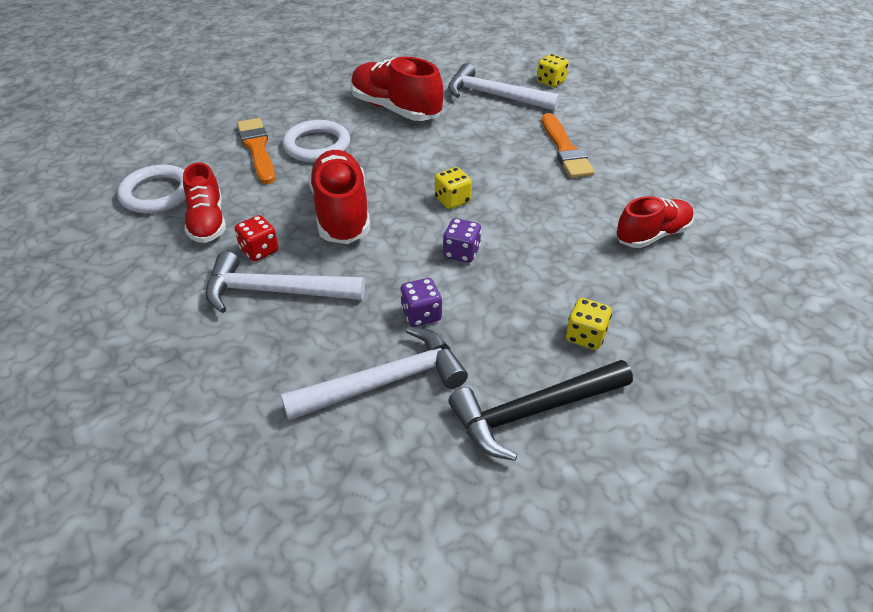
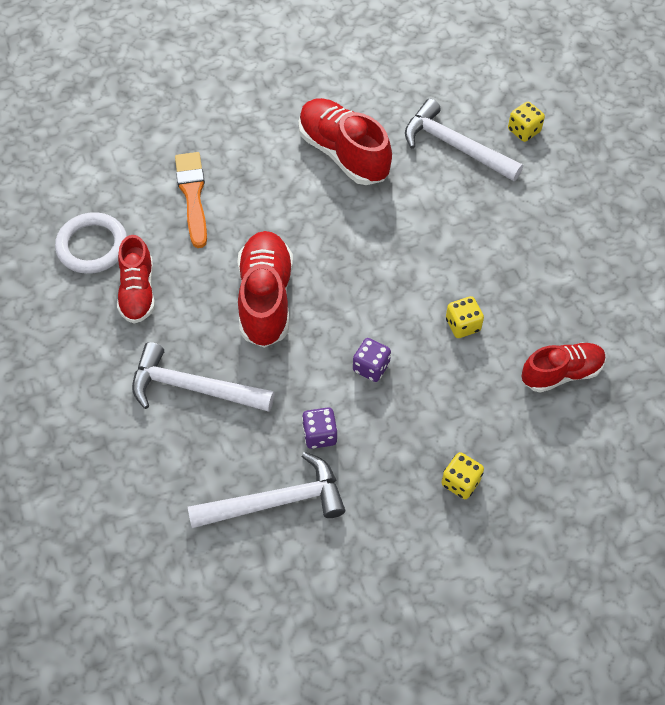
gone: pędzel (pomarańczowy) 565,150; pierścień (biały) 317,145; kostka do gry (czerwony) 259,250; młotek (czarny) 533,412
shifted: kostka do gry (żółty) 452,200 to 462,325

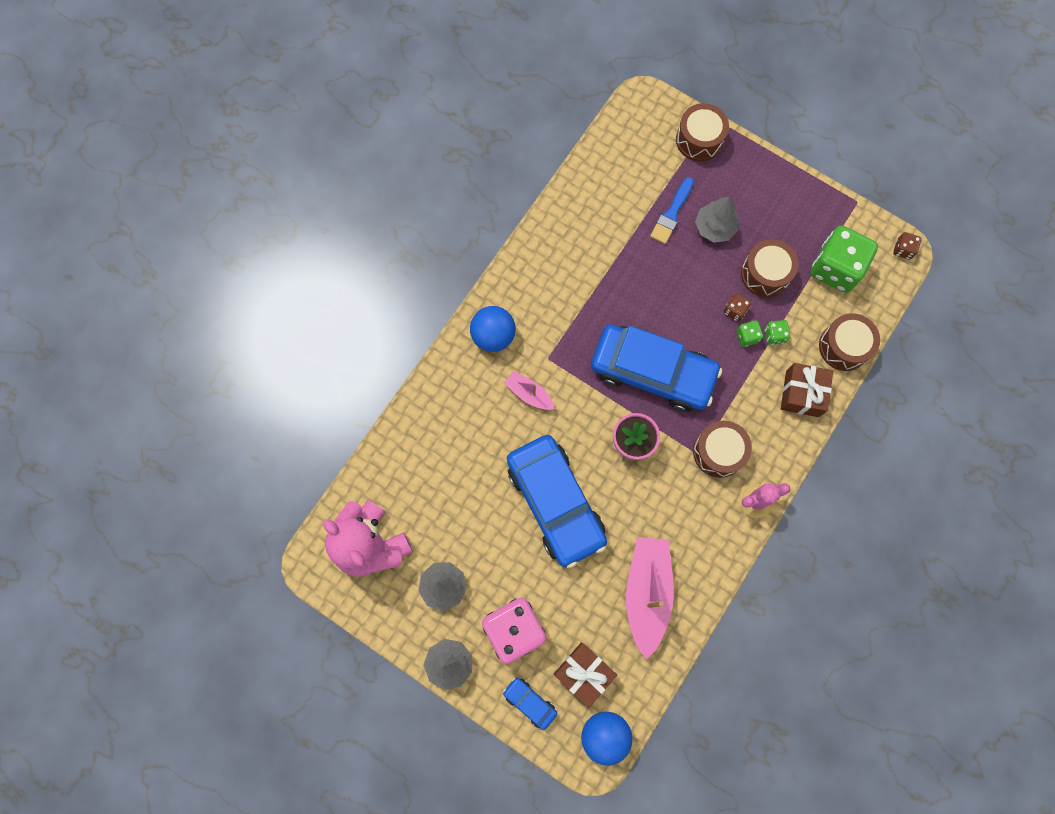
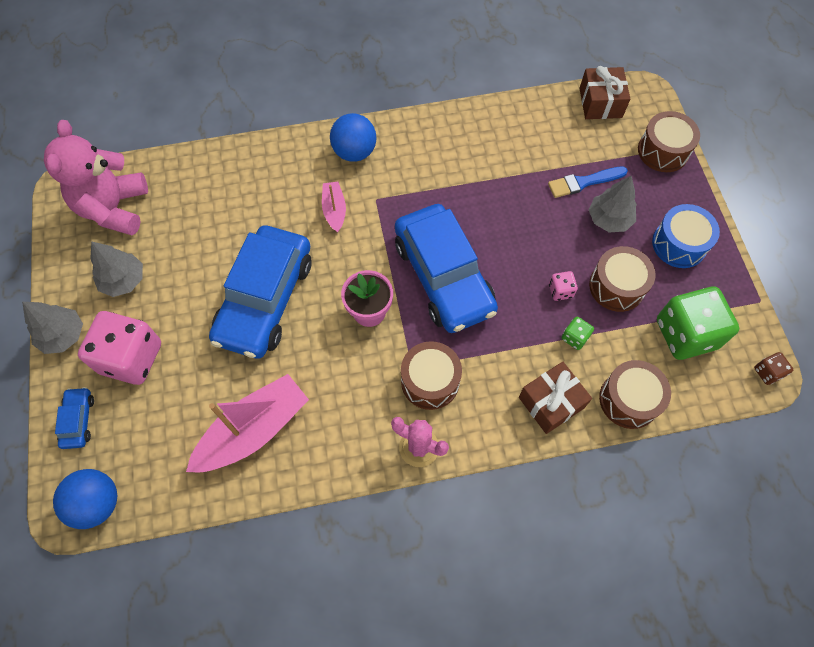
gone: kostka do gry (zielony) 747,337
new: bęben (niebieski) 679,244
shifted: prezent (brązowy) 584,673 to 600,103
repainted: kostka do gry (brązowy) 735,310 to kostka do gry (różowy) 560,291

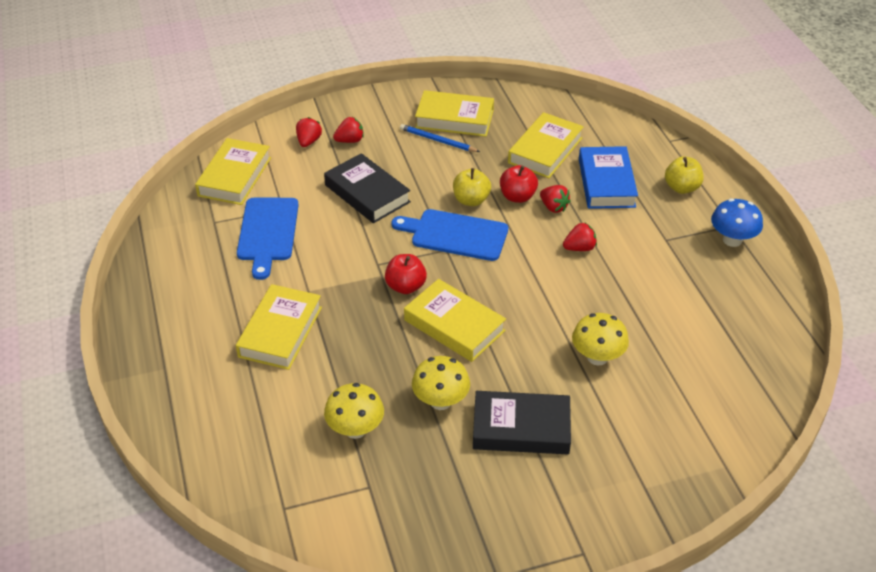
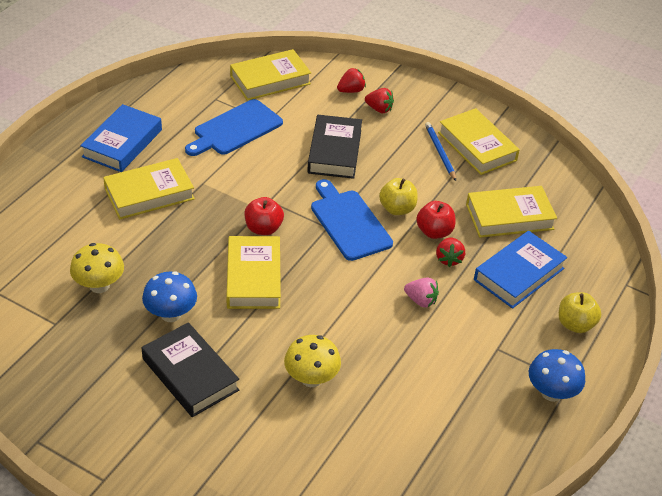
new: książka (niebieski) 122,143
repainted: truskawka (czerwony) 579,248 to truskawka (różowy) 421,301; grzyb (żółty) 440,401 to grzyb (niebieski) 171,314

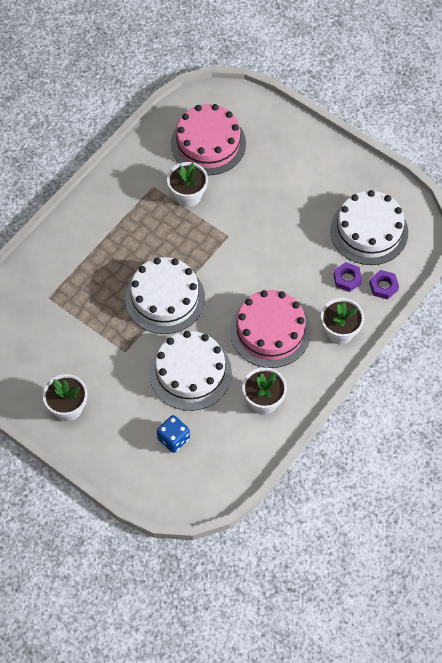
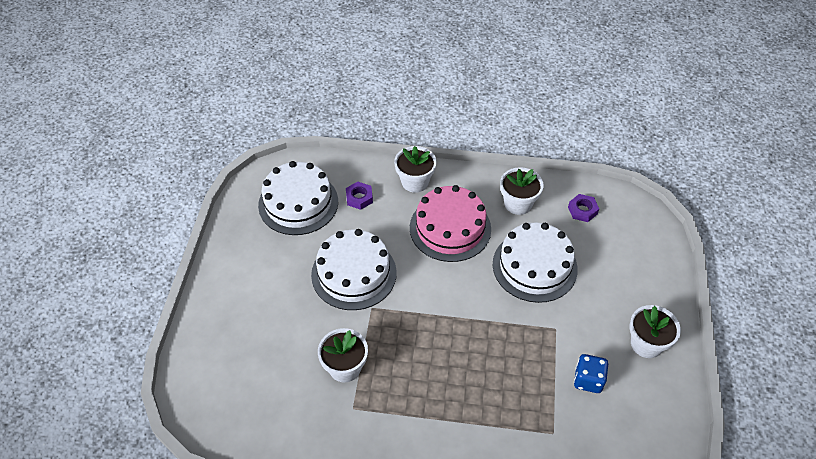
gone: tort (różowy) 208,143
shifted: tort (biały) 165,298 to 354,273; nakrętka (fioletowy) 383,286 to 582,210; kostka do gry (niebieski) 173,439 to 588,380

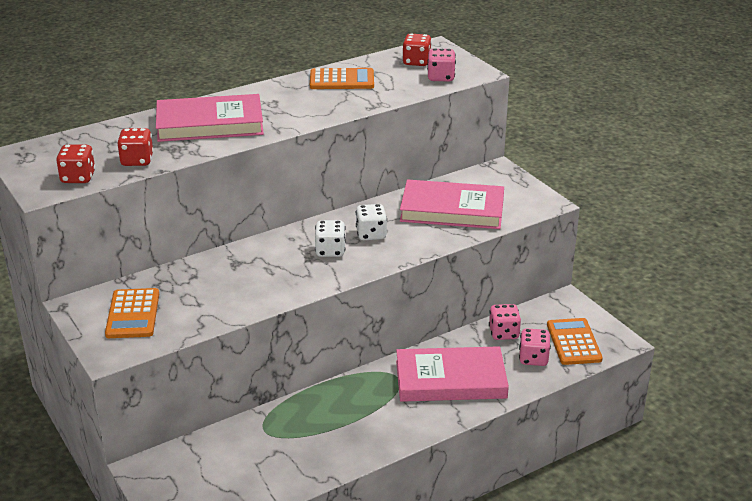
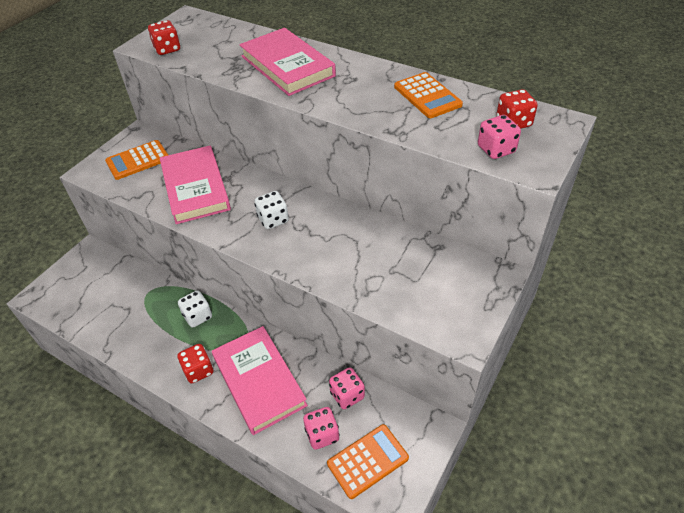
shifted: kostka do gry (czerwony) 137,160 to 198,370; książka (różowy) 452,210 to 195,188; kostka do gry (biały) 371,234 to 197,316

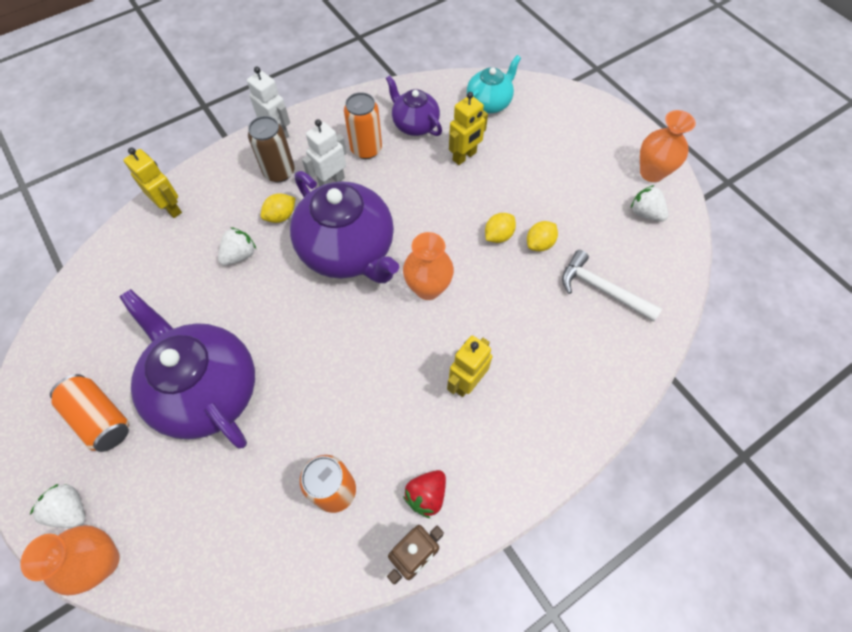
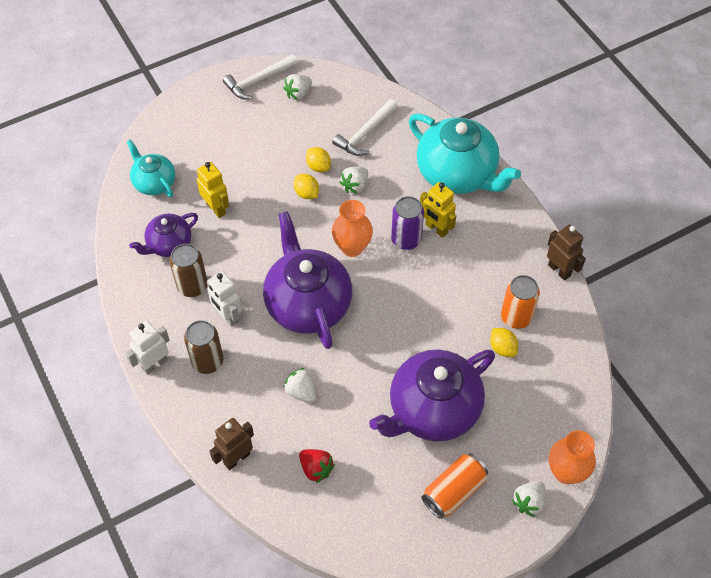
new: imbryk (turkusowy) 457,174; truskawka (biały) 355,186; puszka (fioletowy) 406,239
shifted: cytryna (żółty) 281,216 to 502,348; truskawka (czerwony) 426,495 to 316,469
swapped: wazon (pomarańczowy) 651,172 to młotek (biały) 258,81
repainted: puszka (pomarańczowy) 366,149 to puszka (brązowy) 192,286; robot (żółty) 171,208 to robot (brązowy) 236,458
rotated: imbryk (fioletowy) 348,250 = 307,304 75 degrees counterclockwise

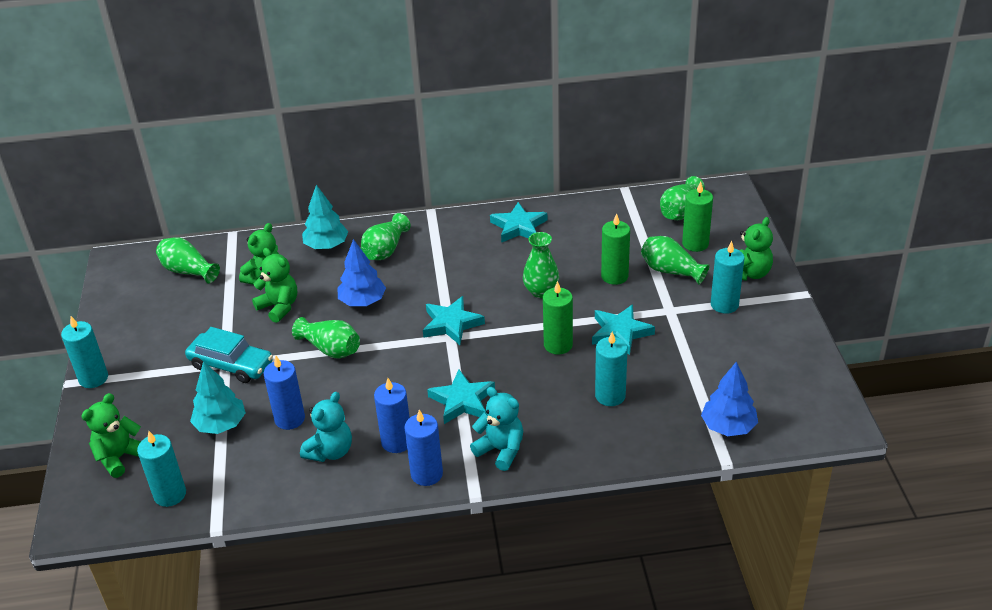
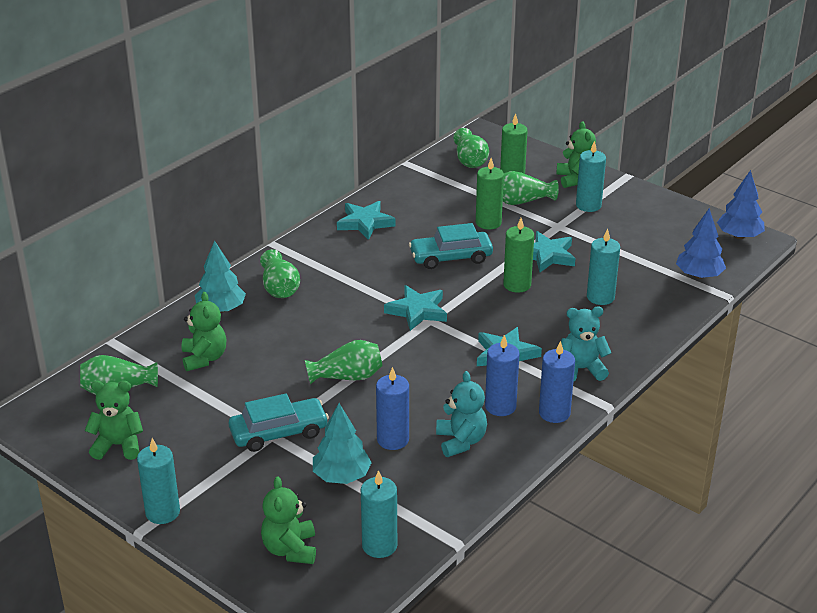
shifted: drzewko (niebieski) 362,301 to 739,236; miś (zielony) 279,307 to 118,445
swapped: wazon (zielony) 541,291 to samochód (turkusowy) 451,257

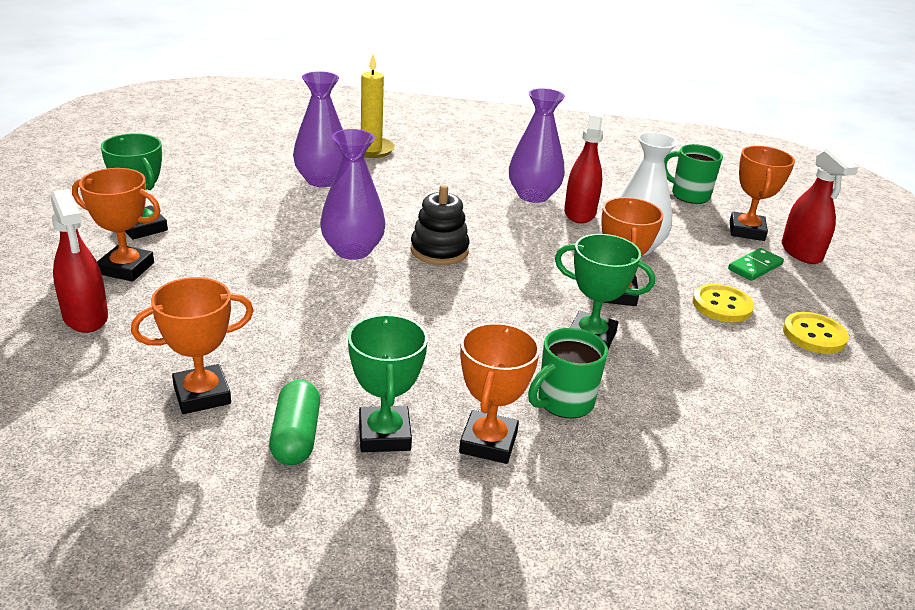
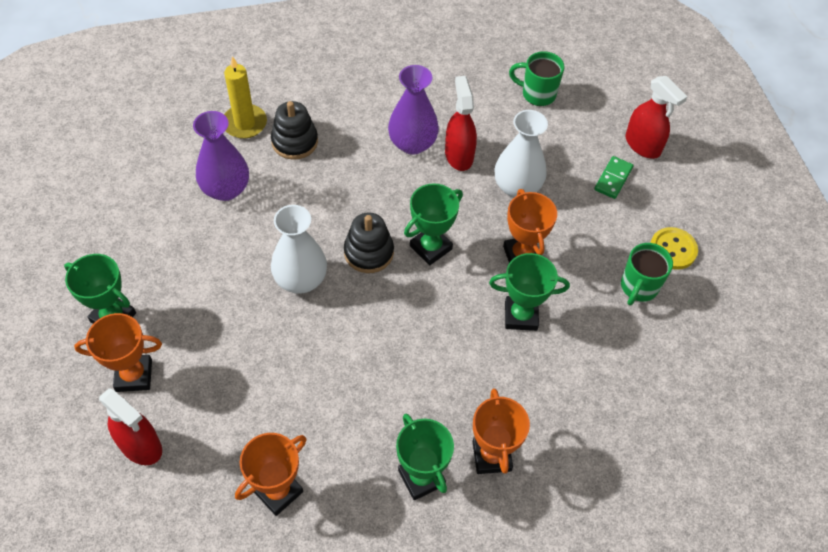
gone: puchar (pomarańczowy) 746,231; guzik (żółty) 722,305; kapsułka (zielony) 296,437
new: zabawka nakładanka (czarny) 295,142; puchar (zielony) 431,247
shifted: kubek (zielony) 563,402 to 638,287
repainted: wazon (fioletowy) 352,250 to wazon (biały) 300,279

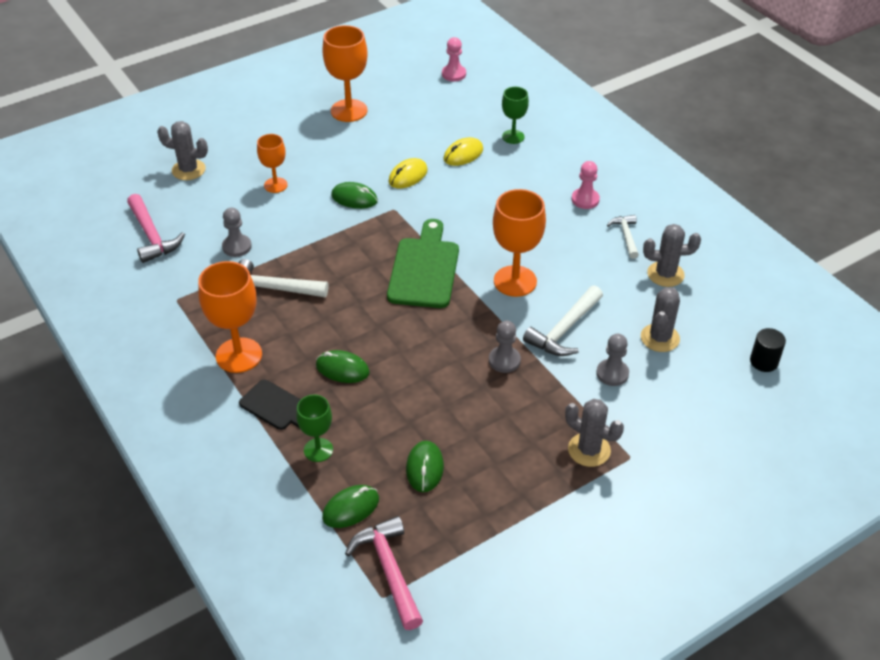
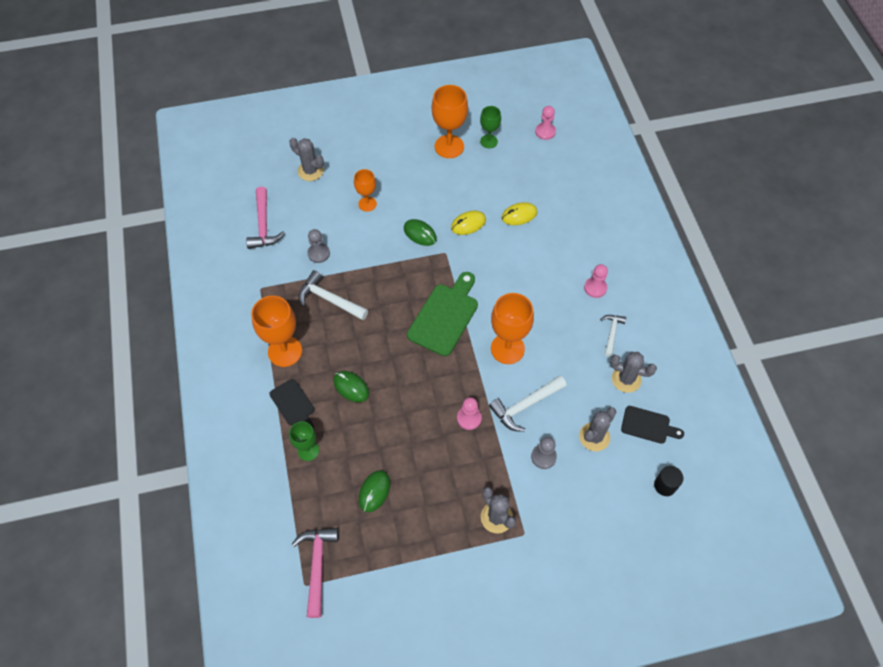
gone: myszka (zielony) 351,508
new: deska do krojenia (czarny) 648,425
shifted: kielich (zielony) 513,137 to 489,141
repainted: pionek (szary) 504,360 to pionek (różowy) 469,418

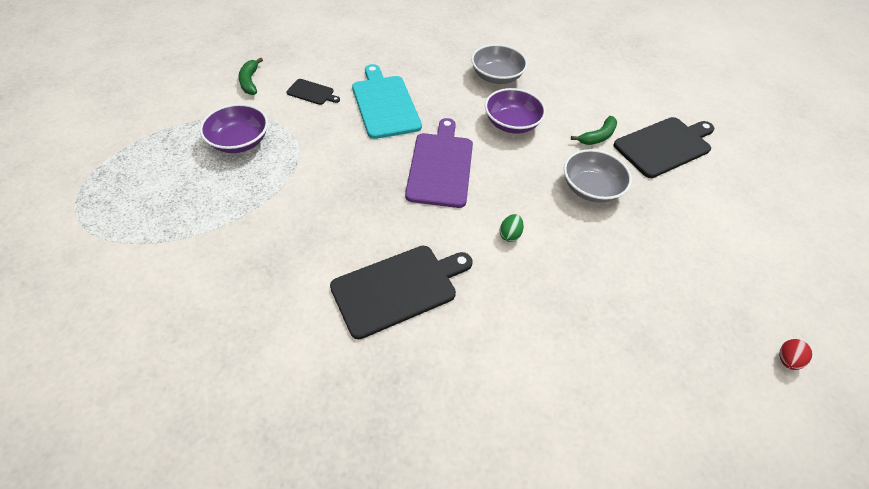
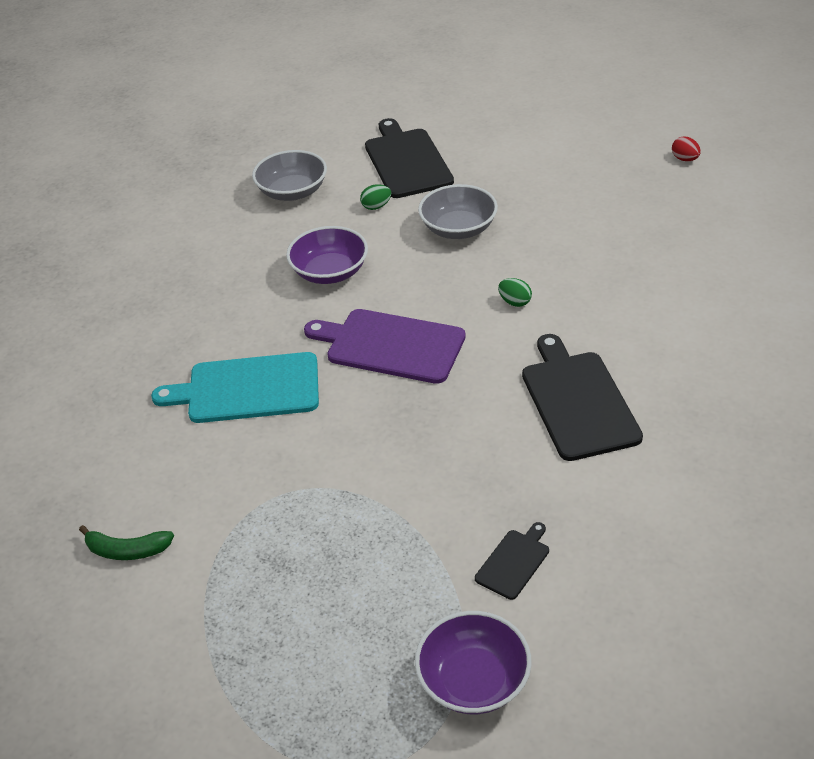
shifted: miska (szary) 496,76 to 292,192; deska do krojenia (czarny) 312,92 to 514,562; miska (fioletowy) 239,141 to 473,680
swapped: banan (zielony) 597,136 to jajko (zielony) 376,206

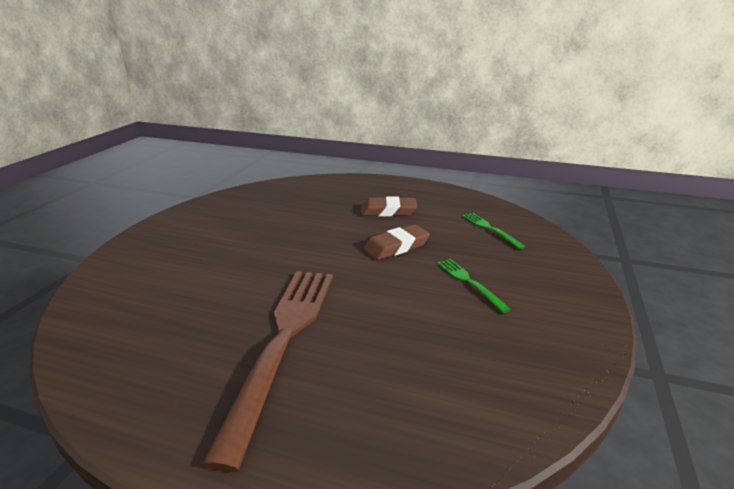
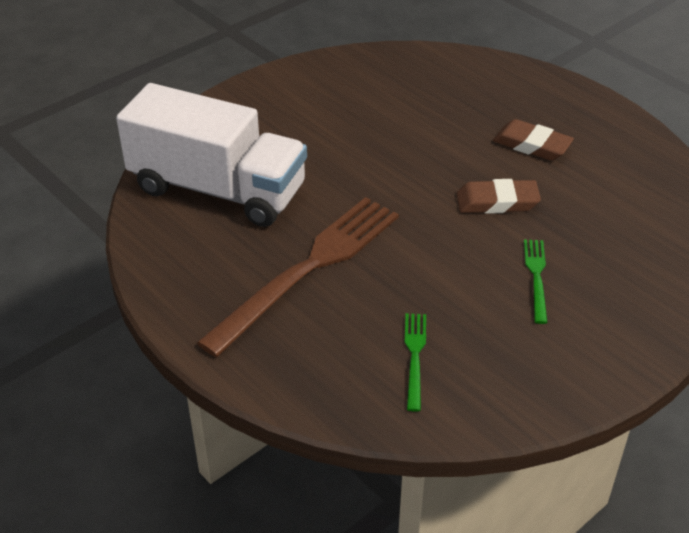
new: ciężarówka (biały) 218,189
shifted: widelec (zielony) 490,229 to 415,357

